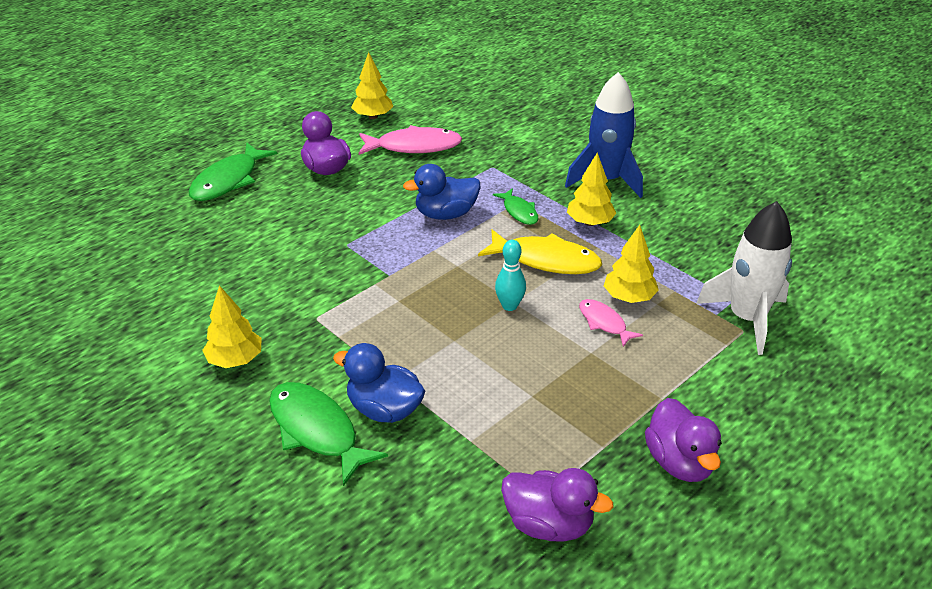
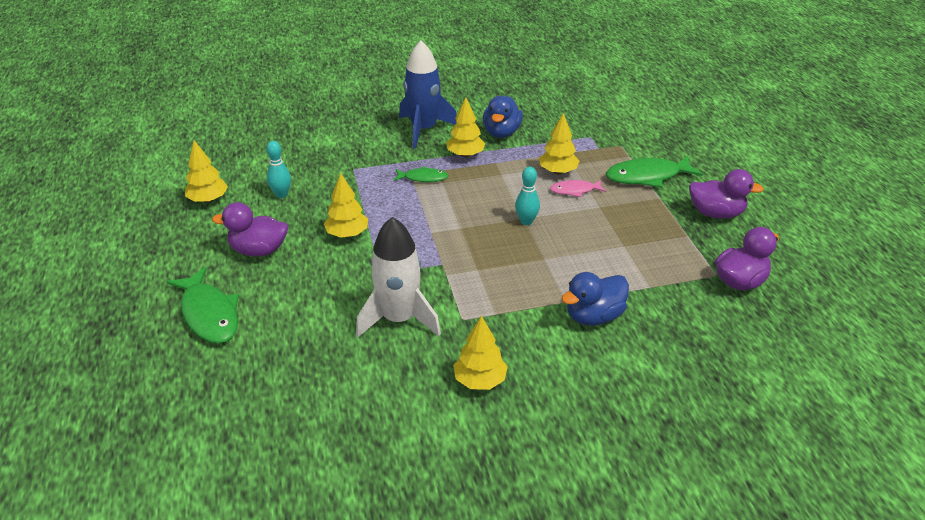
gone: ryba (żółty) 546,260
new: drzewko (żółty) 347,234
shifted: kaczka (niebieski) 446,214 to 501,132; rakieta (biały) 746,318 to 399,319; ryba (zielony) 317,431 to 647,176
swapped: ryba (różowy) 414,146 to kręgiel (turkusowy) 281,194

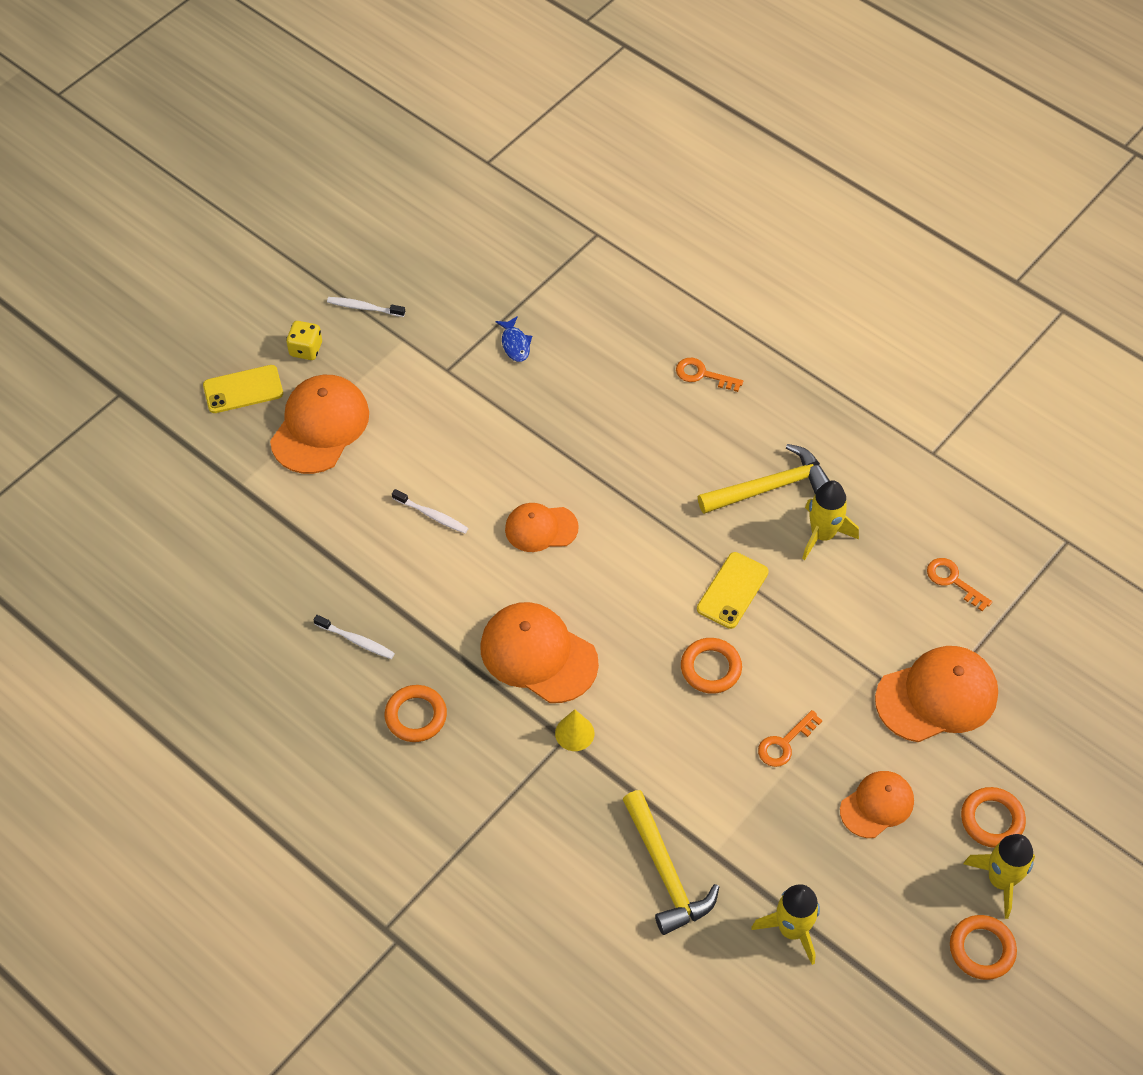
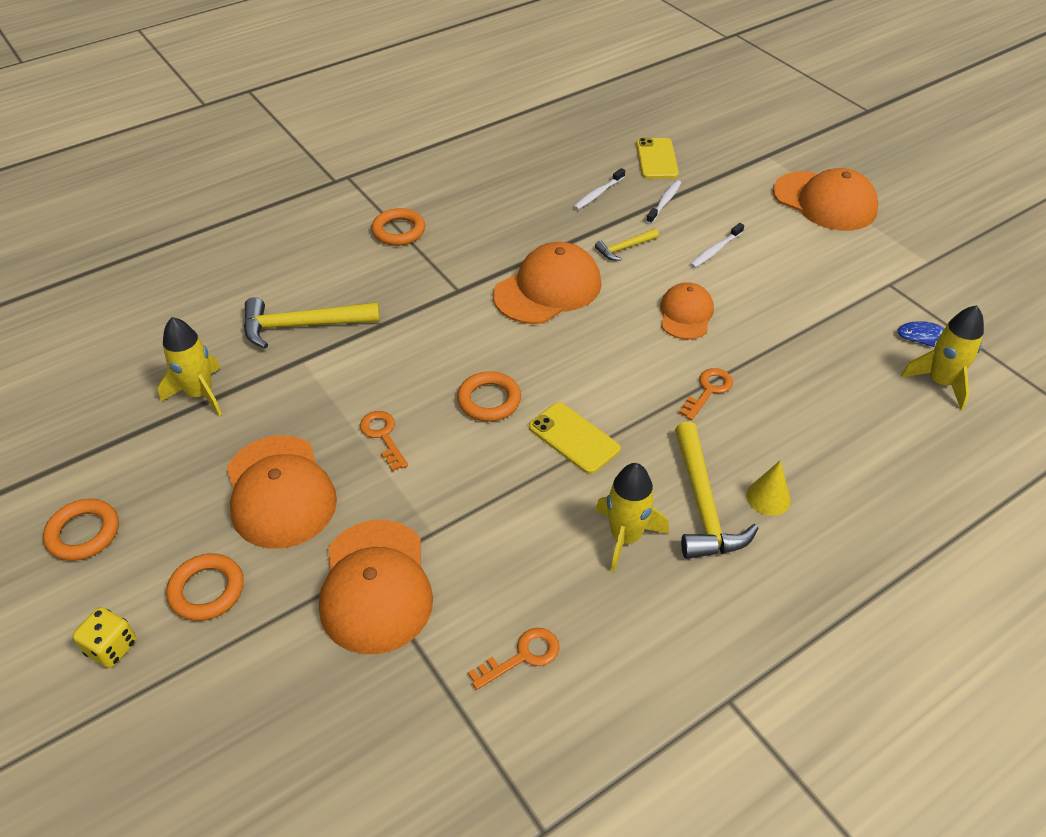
new: młotek (żółty) 624,248
shifted: szczoteczka do zębów (biały) 364,308 to 664,202; kostka do gry (żółty) 306,349 to 112,647; klucz (pomarańczowy) 702,375 to 708,390; telefon (żółty) 243,389 to 657,159; pierścień (pomarańczowy) 416,716 to 399,231; stożek (żółty) 574,733 to 768,497; rakieta (żółty) 1000,880 to 940,382
scaled: czapka (pomarańczowy) 877,805 = 280,491 x1.63

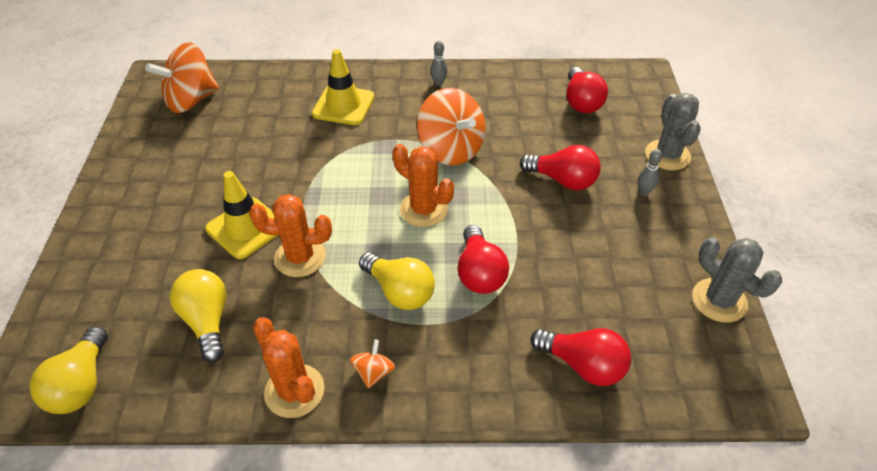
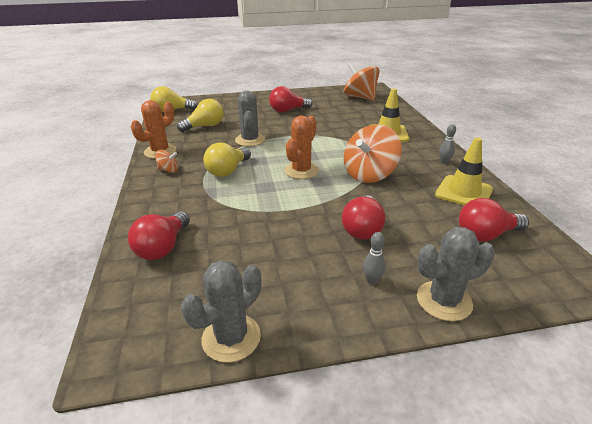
shifted: pachołek (żółty) 246,228 to 463,192; żarówka (czerwony) 479,273 to 288,110
repainted: kaktus (pomarańczowy) 300,257 to kaktus (szary) 250,140

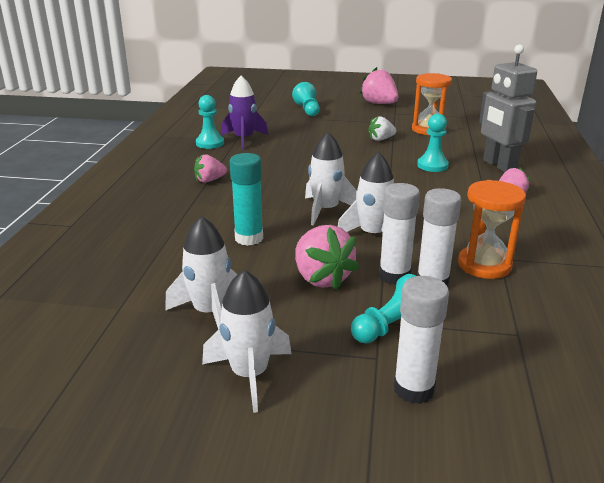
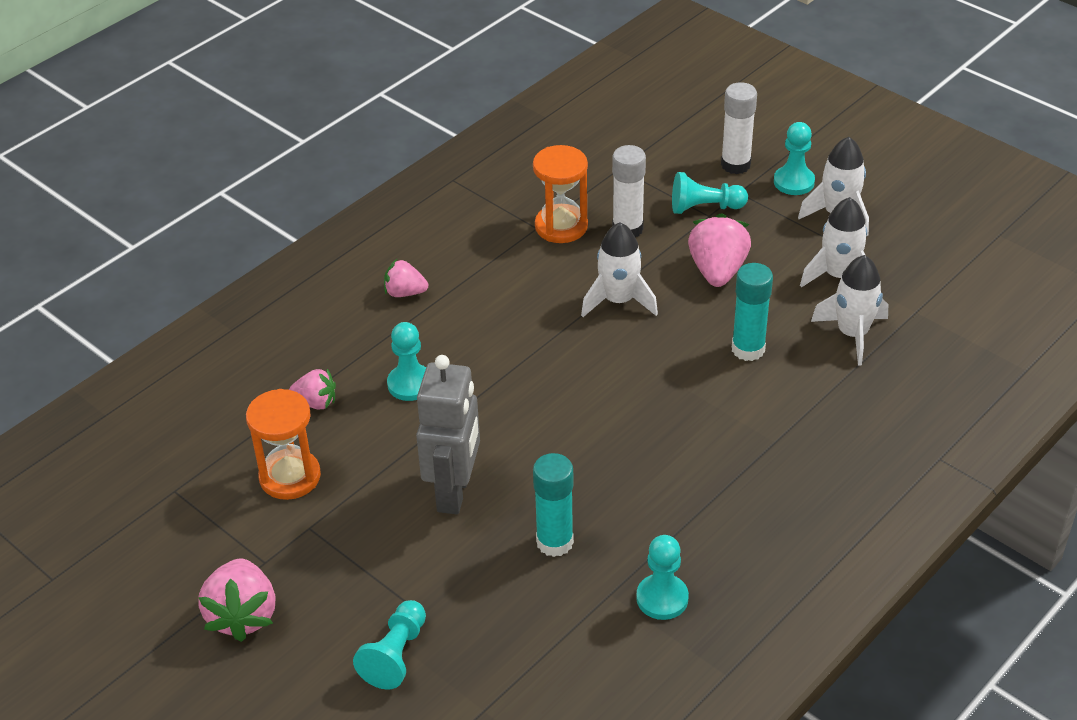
gone: rakieta (fioletowy) 244,139; truskawka (biały) 381,139; klej w sztyfcie (biały) 394,276
new: pionek (turkusowy) 794,182; klej w sztyfcie (turkusowy) 554,542
shifted: robot (szary) 499,165 to 454,492; rakieta (biały) 326,210 to 852,334; truskawka (różowy) 209,180 to 316,402

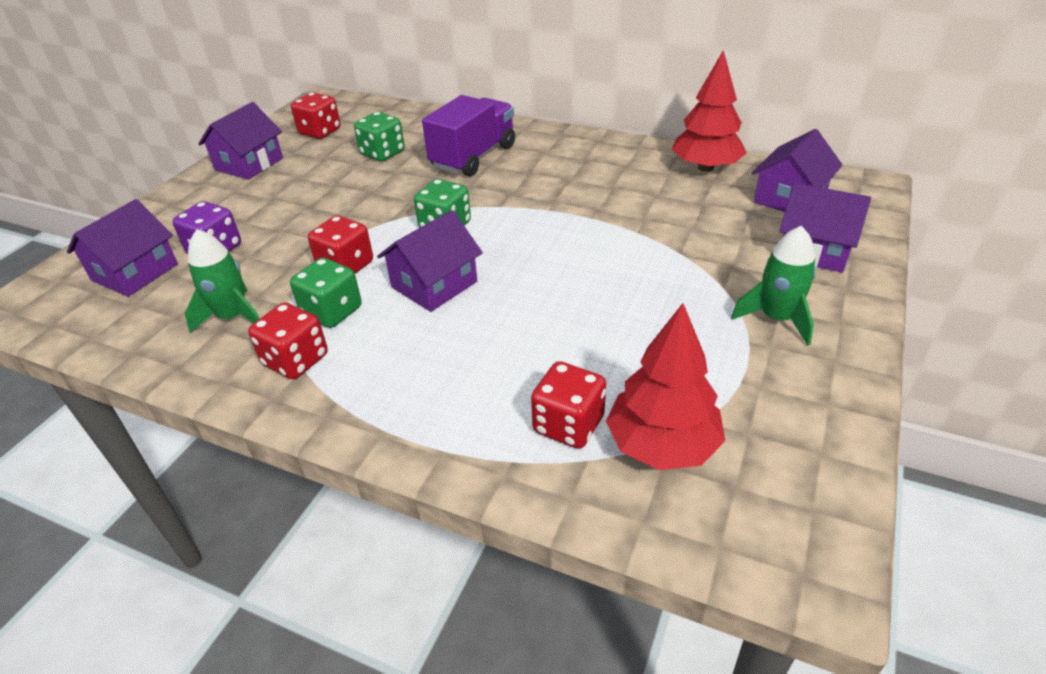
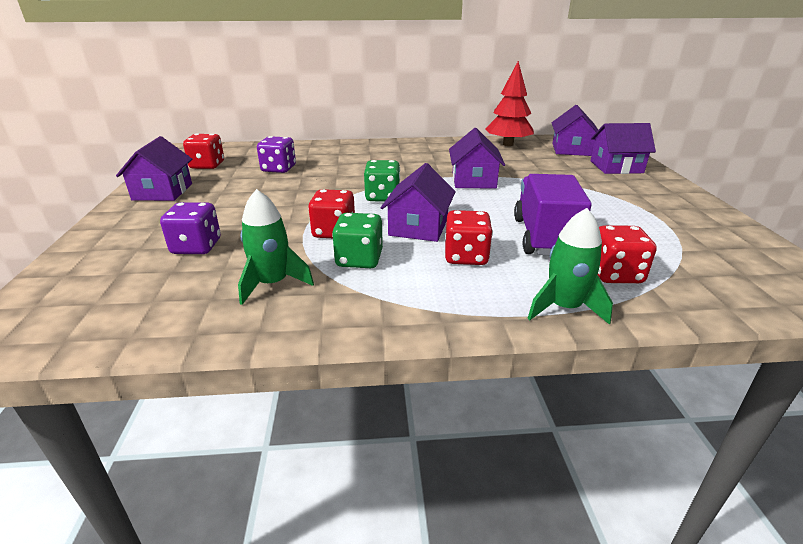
gone: drzewko (czerwony) 662,445
shifted: ciężarówka (fioletowy) 473,157 to 544,237; domek (fioletowy) 135,272 to 473,180; rakieta (zielony) 776,318 to 564,307; kostka do gry (czerwony) 296,360 to 466,256
repainted: kostka do gry (zielony) 382,153 to kostka do gry (fioletowy) 278,169

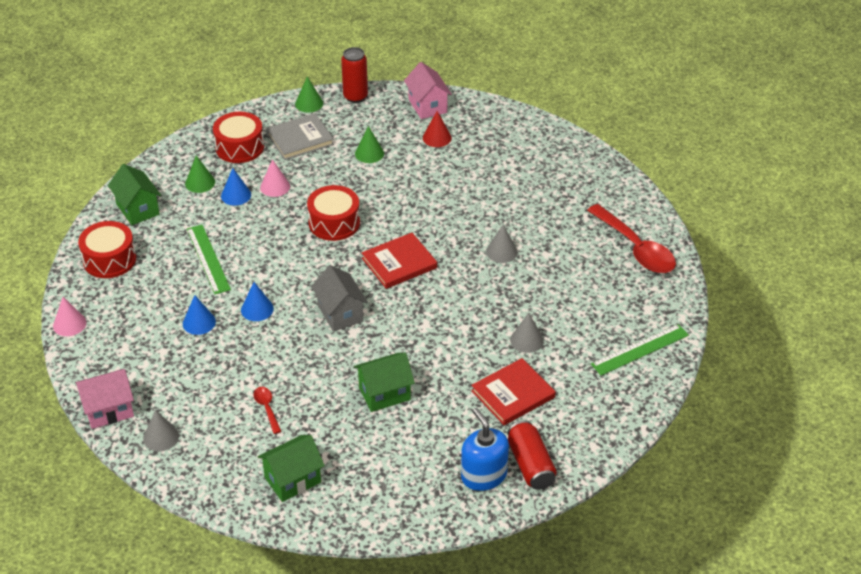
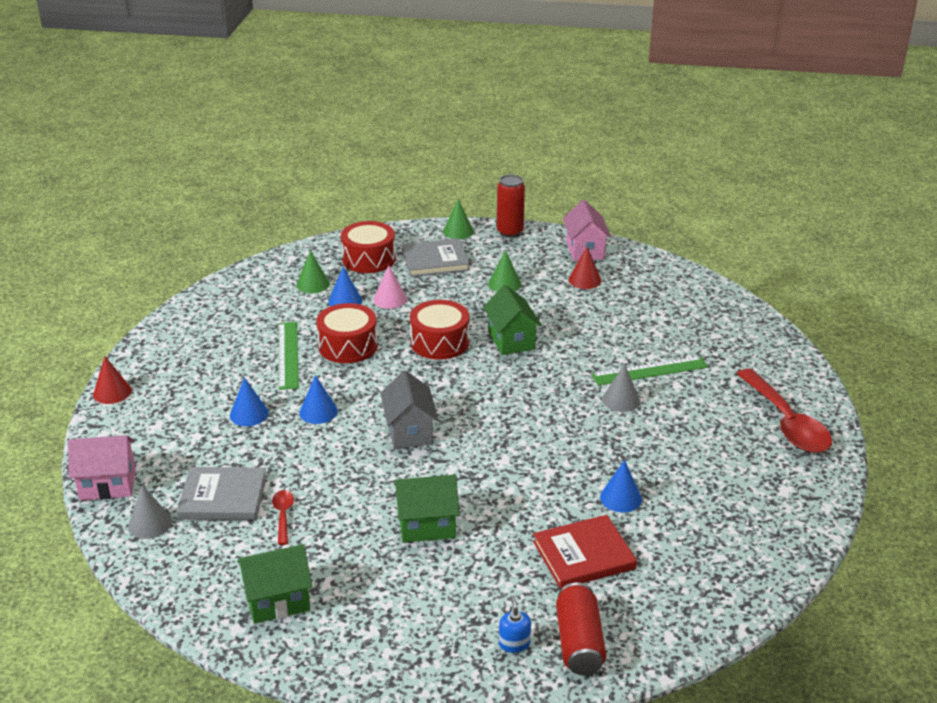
gone: książka (czerwony) 399,263
new: książka (szary) 223,497
shifted: domek (zielony) 138,209 to 511,340; bęben (czerwony) 109,259 to 348,346; linijka (zielony) 640,349 to 649,371
repainted: stożek (różowy) 69,324 to stożek (czerwony) 112,392; stożek (szary) 526,340 to stożek (niebieski) 620,498
scaled: dozownik mydła (niebieski) 483,475 = 514,643 x0.50

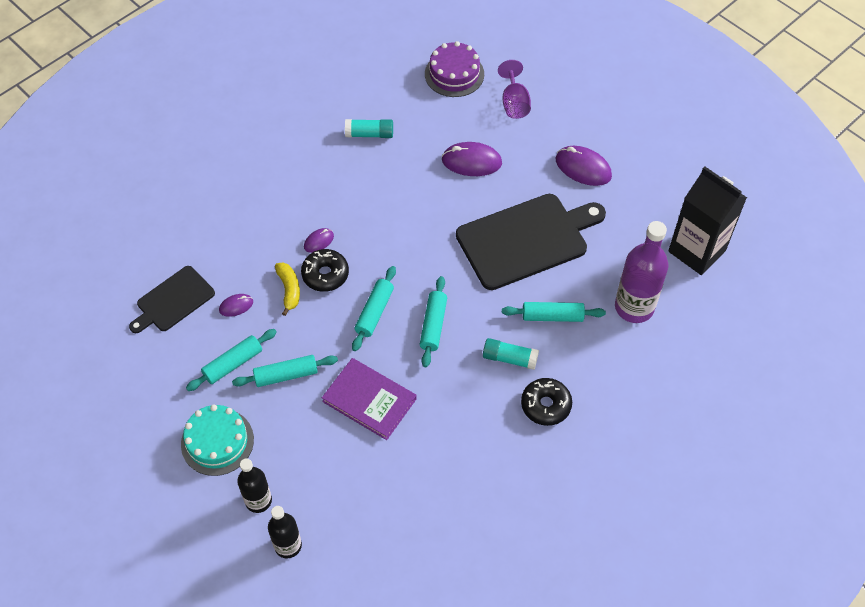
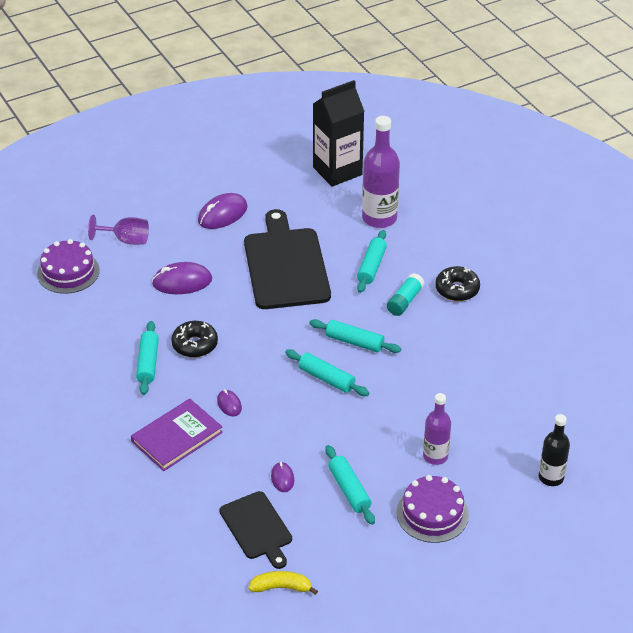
gone: klej w sztyfcie (turkusowy) 369,134; butelka (czarny) 258,500
new: butelka (fioletowy) 435,456
shifted: donut (czarny) 325,274 to 195,345; banan (żółty) 289,290 to 281,587; wałek do ciasta (turkusowy) 286,375 to 148,363; książka (fioletowy) 369,400 to 177,437
repainted: tort (turkusowy) 217,441 to tort (fioletowy) 432,513
rotated: myszka (fioletowy) 471,162 = 182,282 60 degrees clockwise

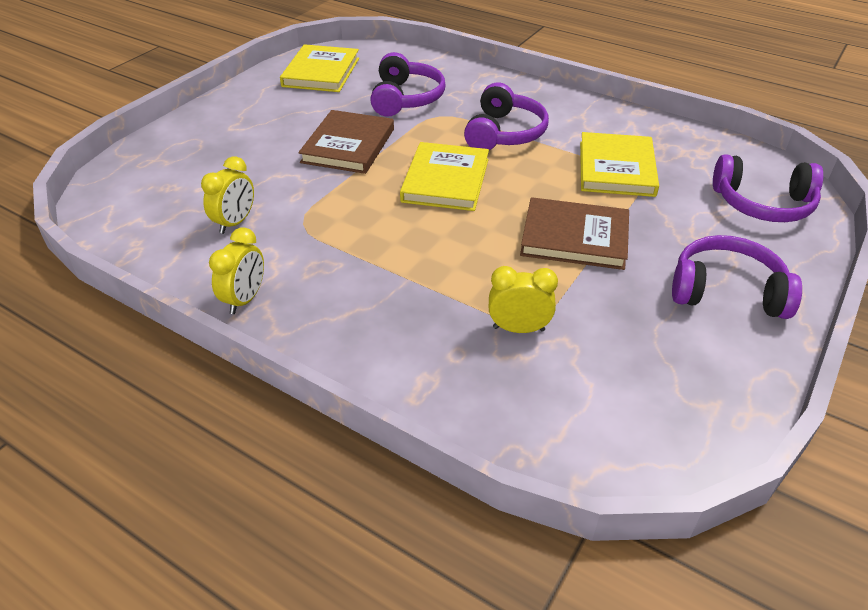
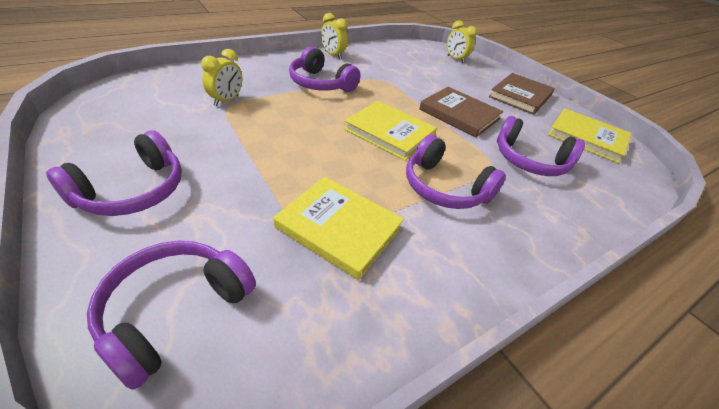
new: słuchawki (fioletowy) 321,84
shifted: budzik (żółty) 235,223 to 455,59; książka (brązowy) 574,237 to 520,96

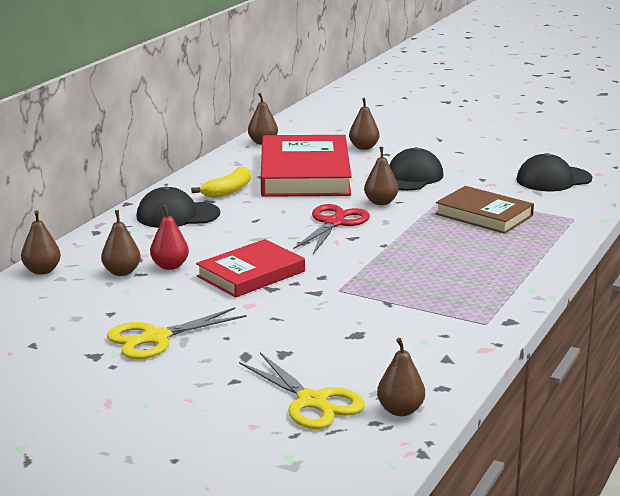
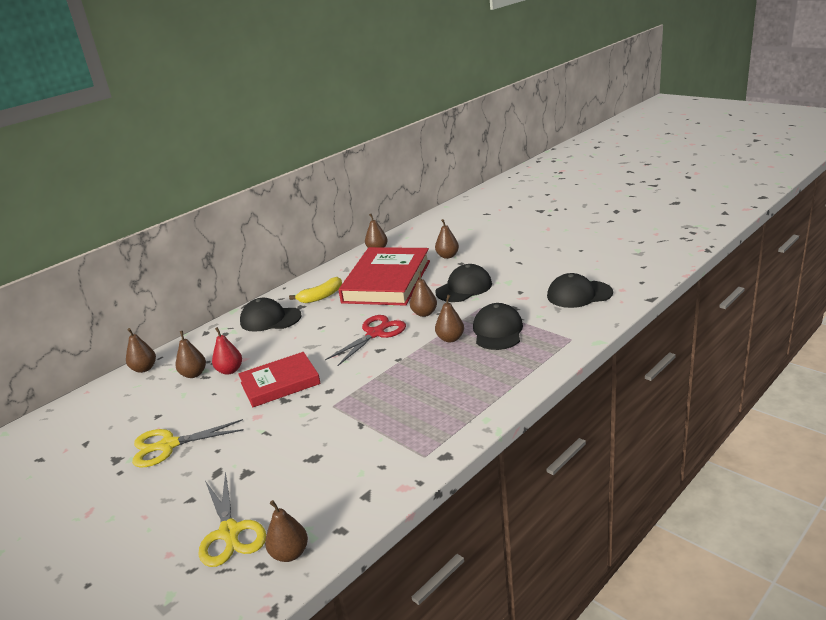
new: gruszka (brązowy) 450,339
swapped: książka (brązowy) 484,215 to czapka (czarny) 497,331

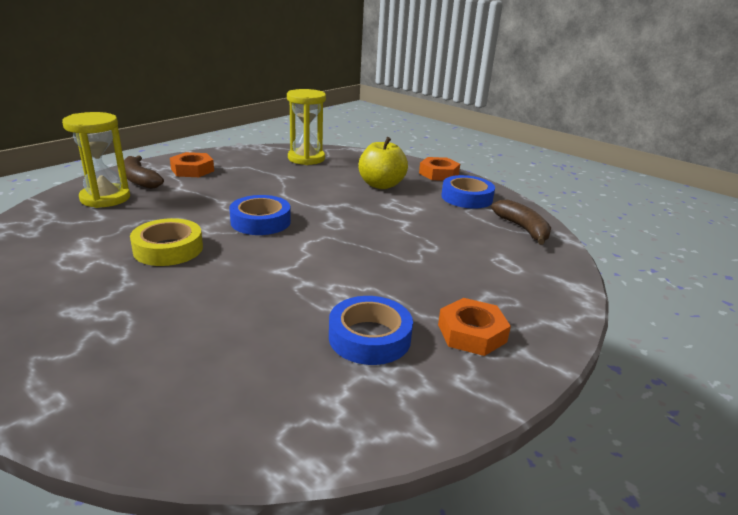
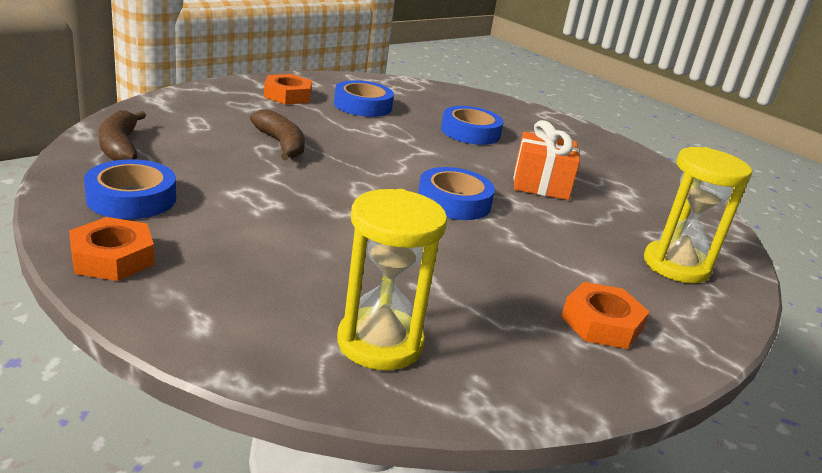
gone: jabłko (żółty) 381,185
new: taśma klejąca (niebieski) 470,132
shifted: banan (brązowy) 139,180 to 281,144
swapped: taśma klejąca (żółty) 168,249 to prezent (pomarańczowy) 540,184

